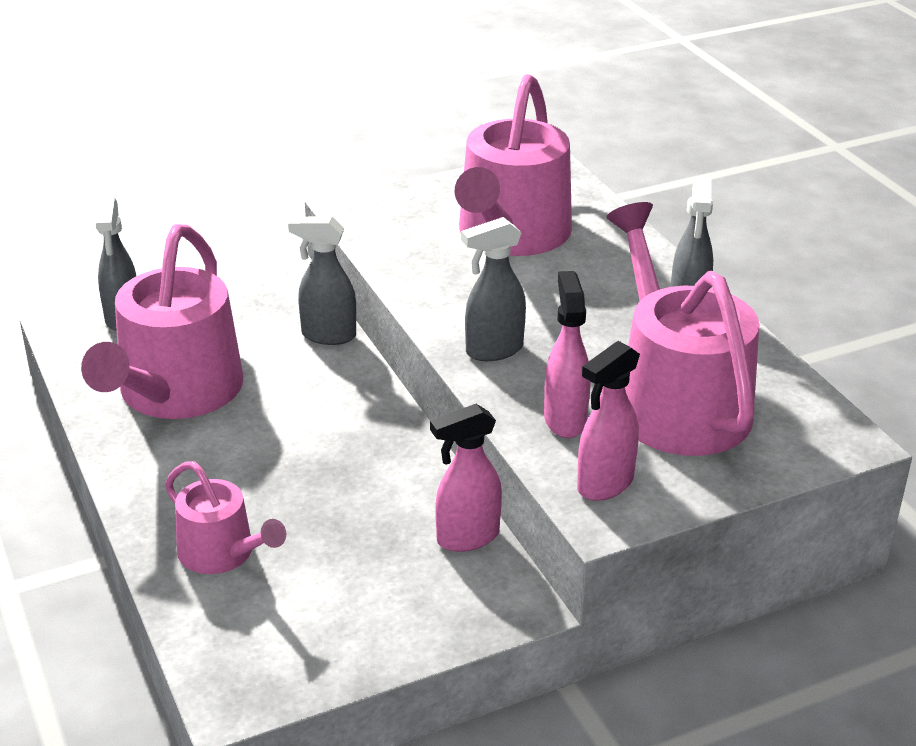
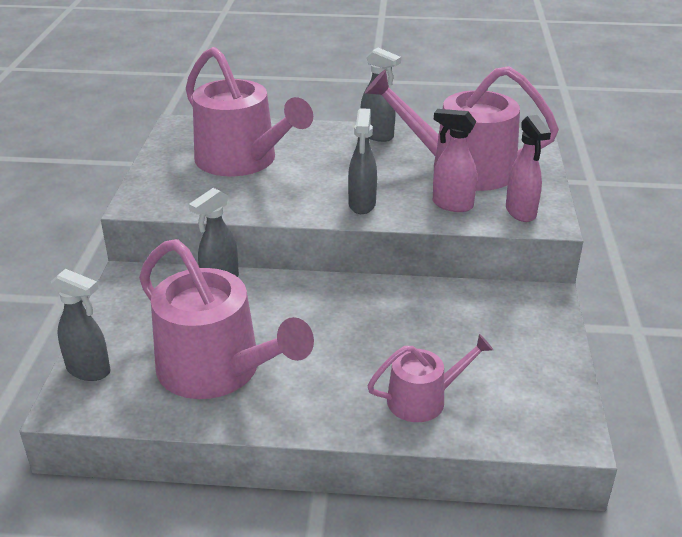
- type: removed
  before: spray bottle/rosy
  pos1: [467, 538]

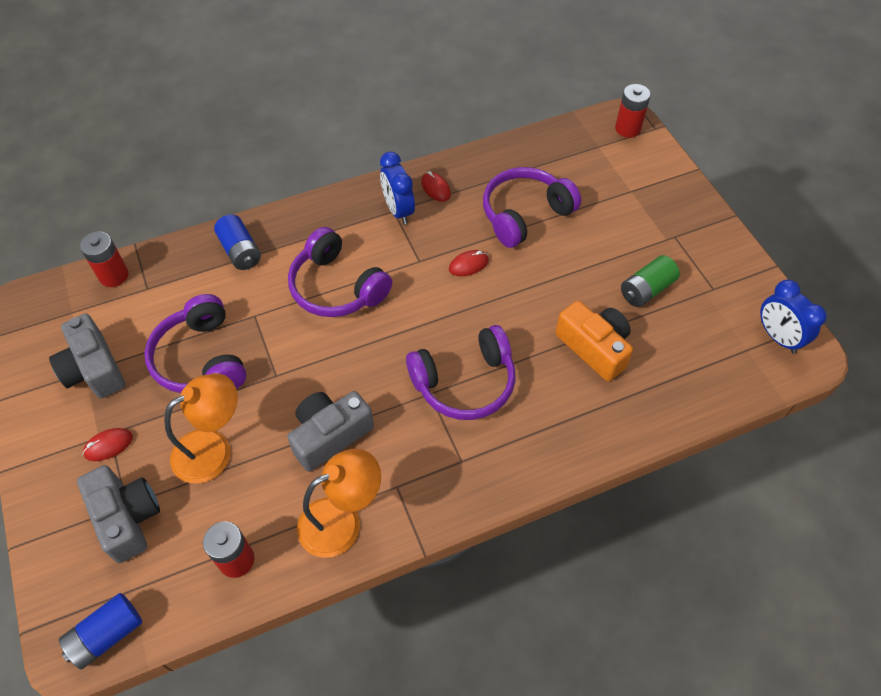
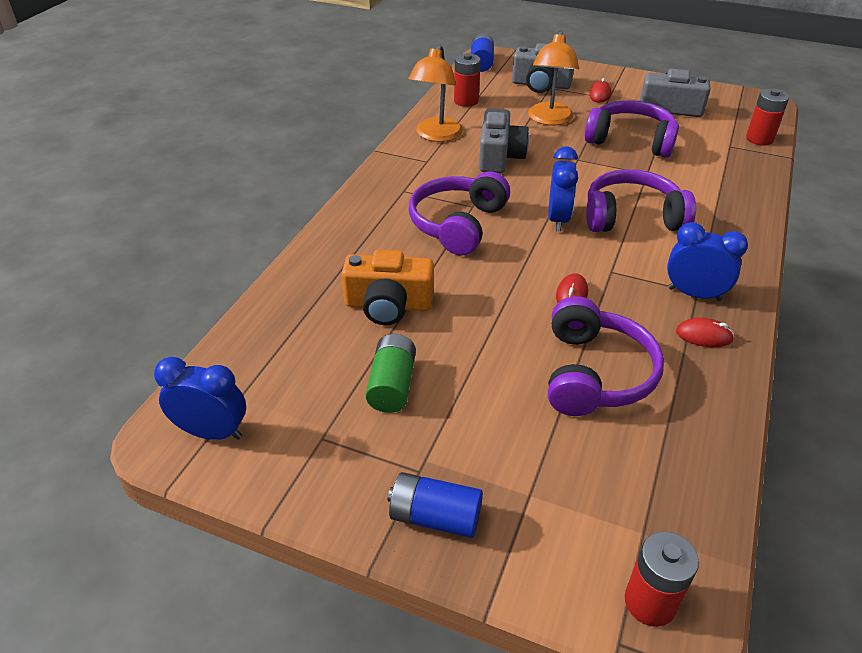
- type: moved
  before: power cell/royal blue
  pos1: [240, 251]
  pos2: [435, 517]
- type: added
  after: bedside clock/royal blue
  pos2: [558, 219]

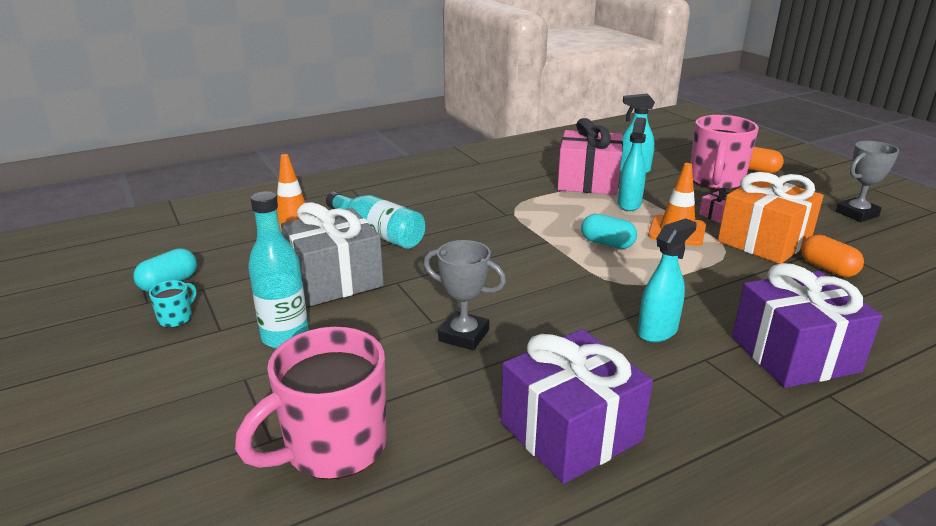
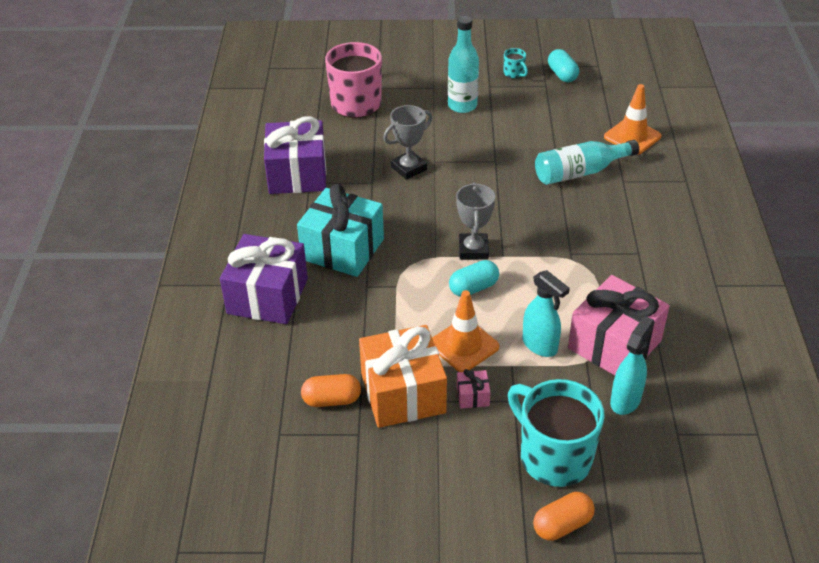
- type: replaced
  before: spray bottle/aqua
  after: gift/aqua
  pos1: [658, 331]
  pos2: [342, 249]
- type: moved
  before: trophy/ash-grey
  pos1: [856, 214]
  pos2: [473, 250]
- type: recoloured
  before: mug/rosy
  after: mug/aqua
  pos1: [716, 181]
  pos2: [553, 457]
- type: removed
  before: gift/ash-grey
  pos1: [335, 279]

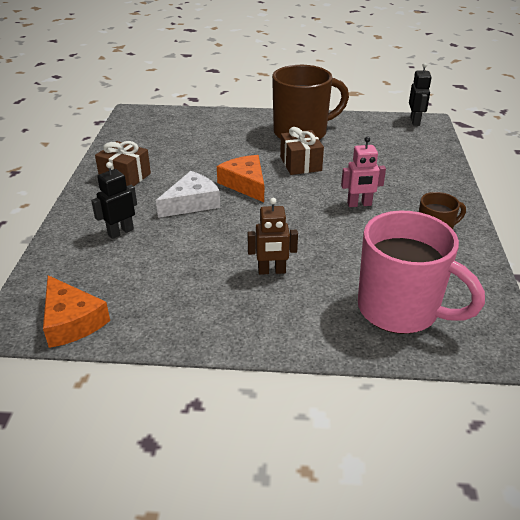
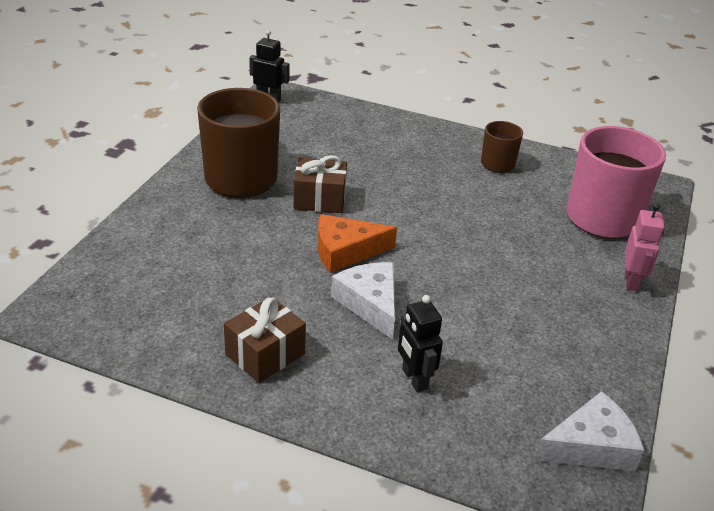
- type: recoloured
  before: cheese/orange-coloured
  after: cheese/snow-white
  pos1: [71, 321]
  pos2: [591, 446]
- type: moved
  before: robot figure/rosy
  pos1: [359, 204]
  pos2: [631, 281]
- type: removed
  before: robot figure/russet
  pos1: [272, 271]

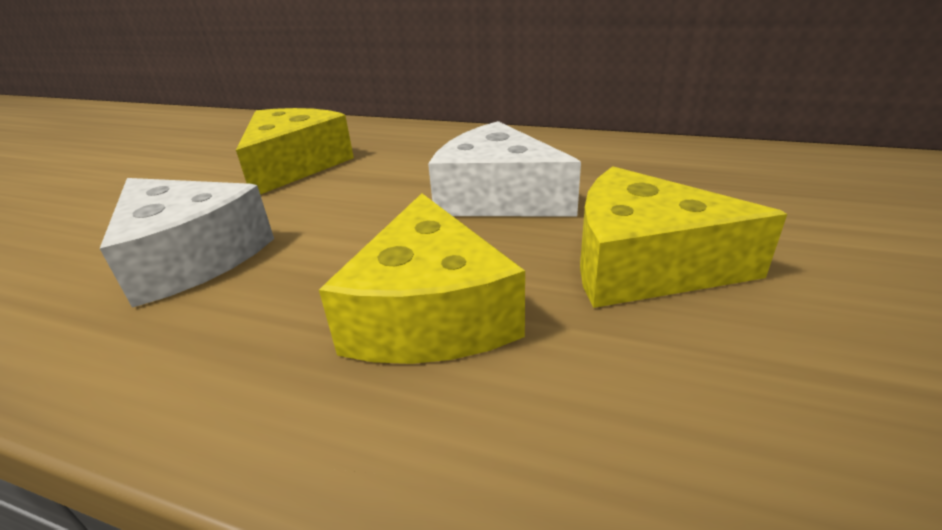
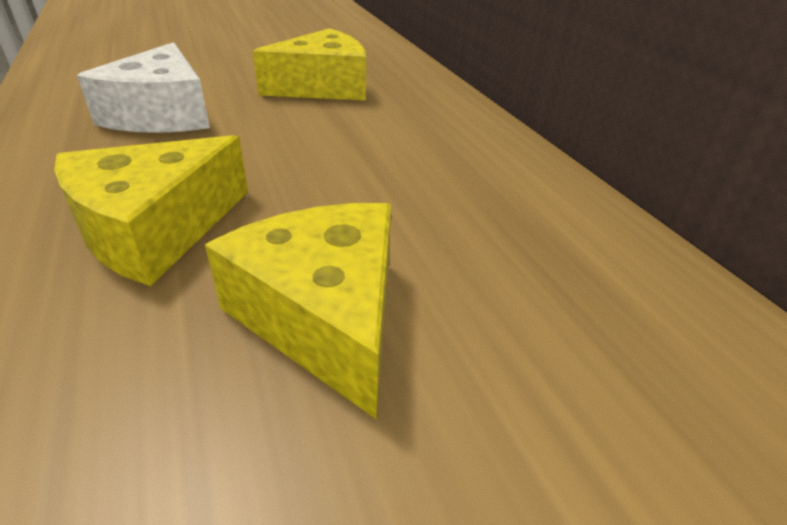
- type: removed
  before: cheese/snow-white
  pos1: [497, 197]

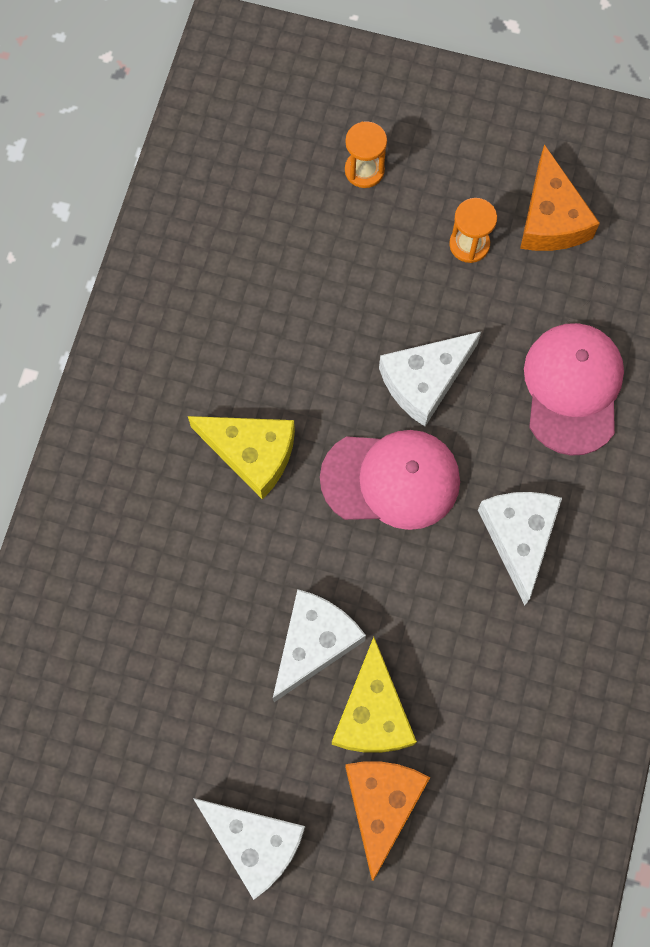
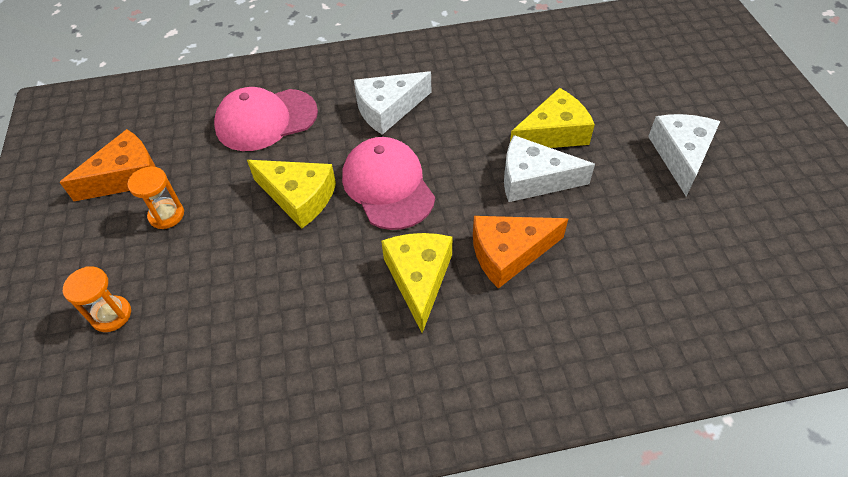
- type: recoloured
  before: cheese/snow-white
  after: cheese/yellow
  pos1: [424, 381]
  pos2: [299, 197]
- type: moved
  before: cheese/orange-coloured
  pos1: [382, 805]
  pos2: [509, 253]

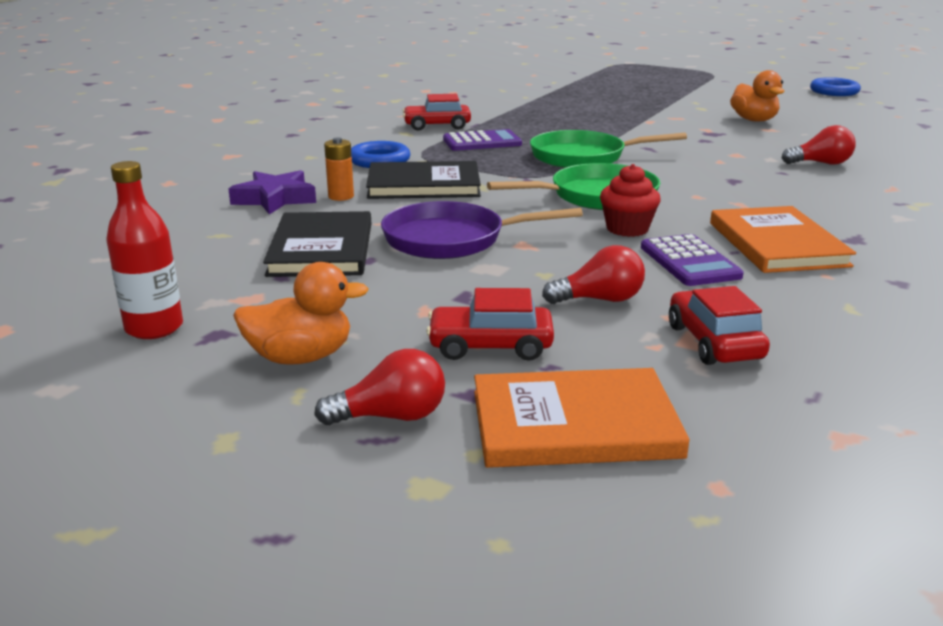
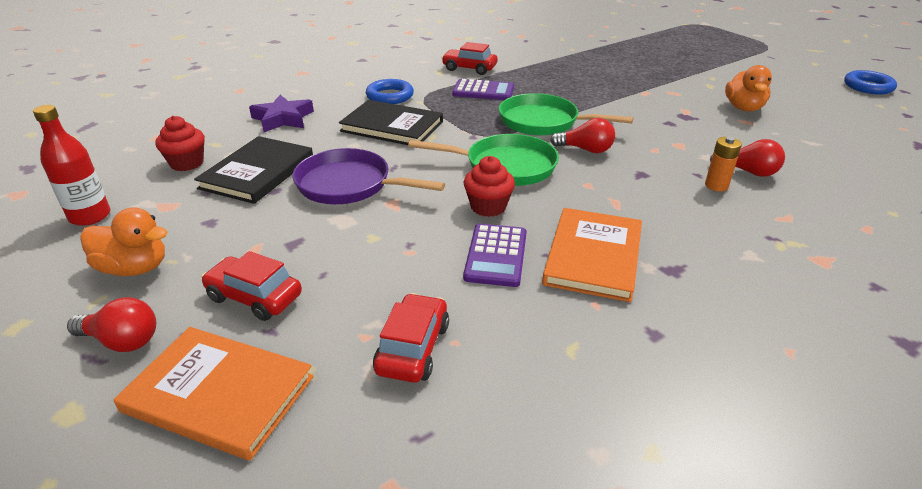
- type: added
  after: muffin/scarlet
  pos2: [187, 163]
- type: moved
  before: lightbulb/scarlet
  pos1: [599, 300]
  pos2: [585, 150]
- type: moved
  before: power cell/orange-coloured
  pos1: [341, 196]
  pos2: [716, 185]

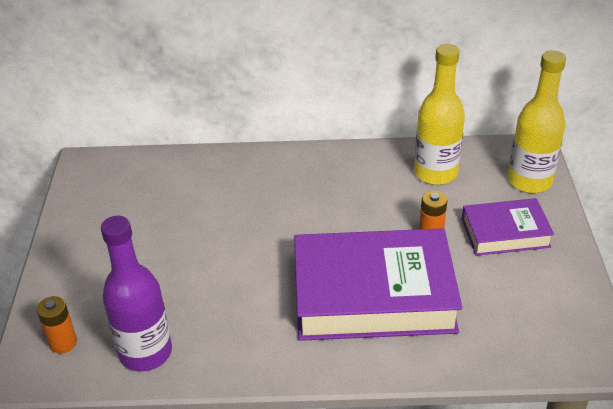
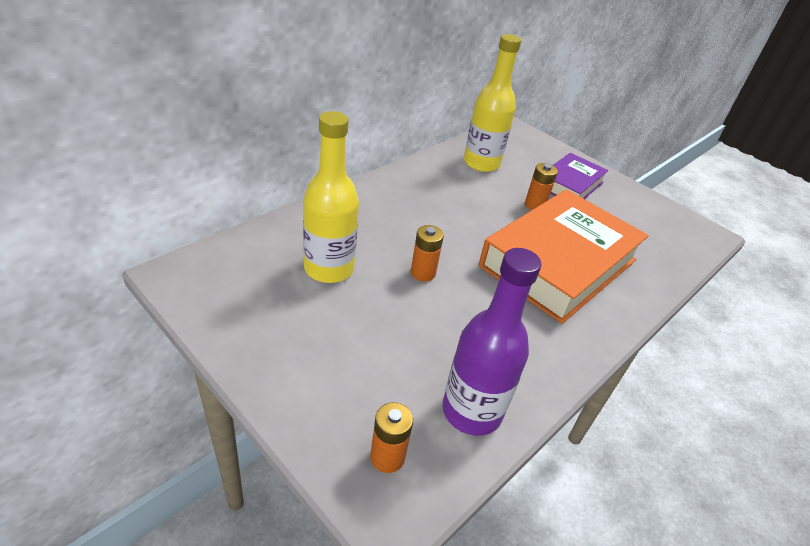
- type: moved
  before: drink bottle/yellow
  pos1: [529, 181]
  pos2: [329, 268]
- type: added
  after: power cell/orange-coloured
  pos2: [423, 273]
- type: recoloured
  before: book/royal purple
  after: book/orange-coloured
  pos1: [373, 295]
  pos2: [558, 263]

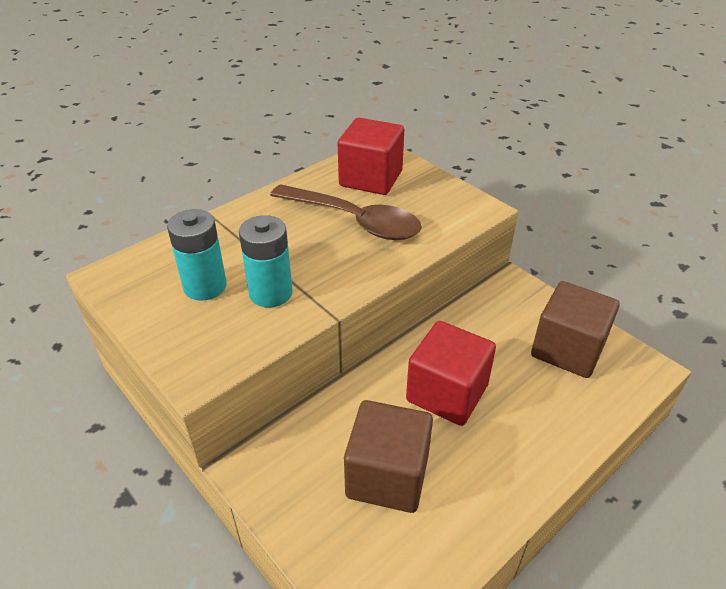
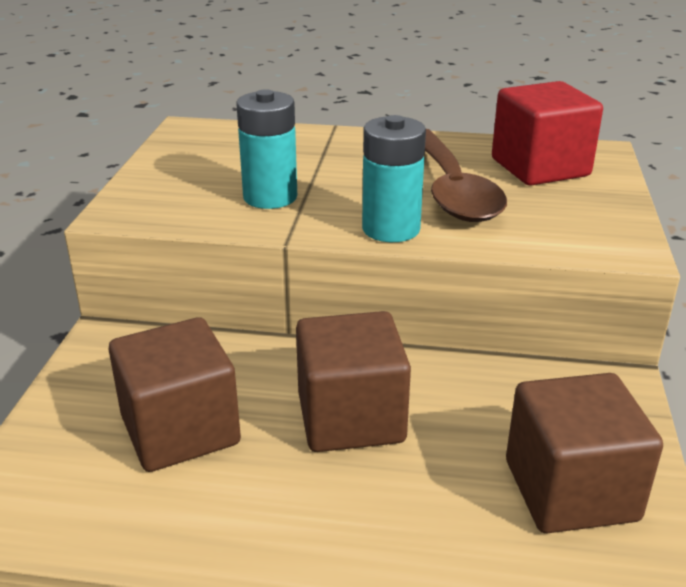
- type: recoloured
  before: cube/scarlet
  after: cube/russet
  pos1: [447, 393]
  pos2: [350, 418]
- type: moved
  before: power cell/aqua
  pos1: [205, 286]
  pos2: [391, 229]

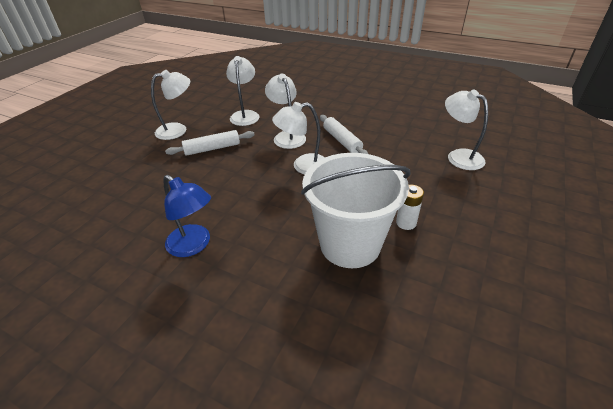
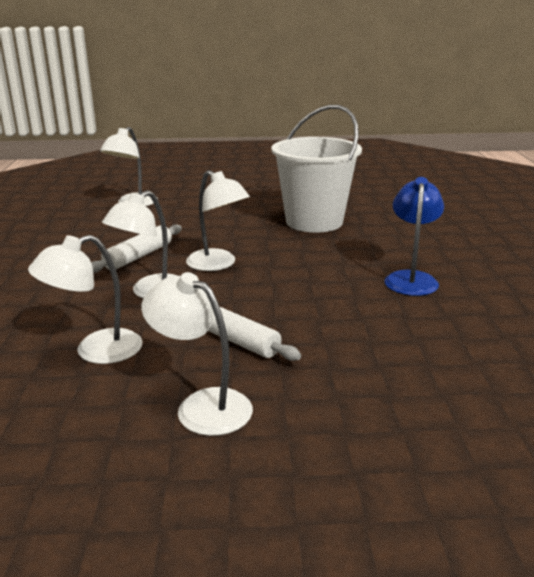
- type: removed
  before: power cell/snow-white
  pos1: [406, 223]

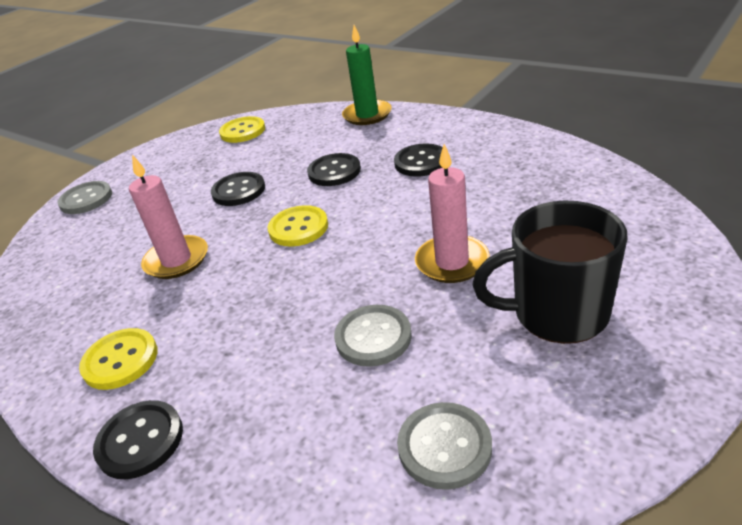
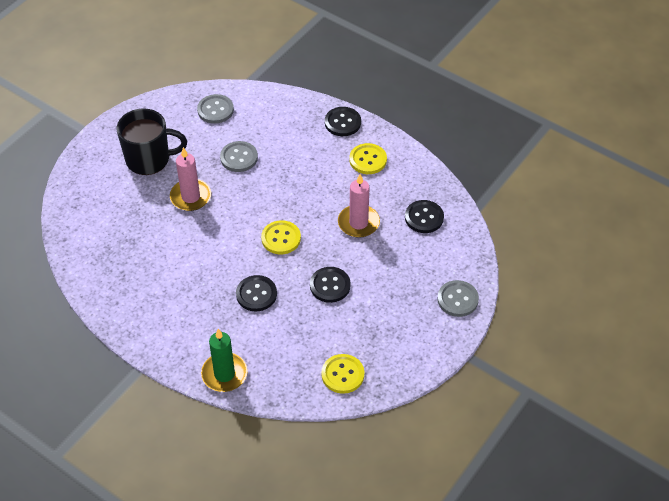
- type: moved
  before: sewing button/jet-black
  pos1: [421, 162]
  pos2: [424, 217]

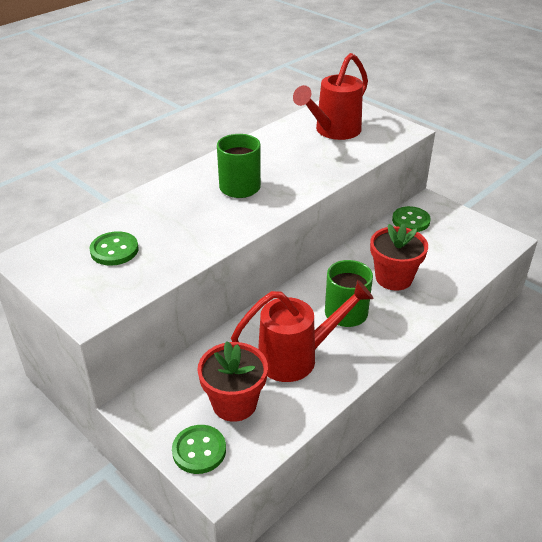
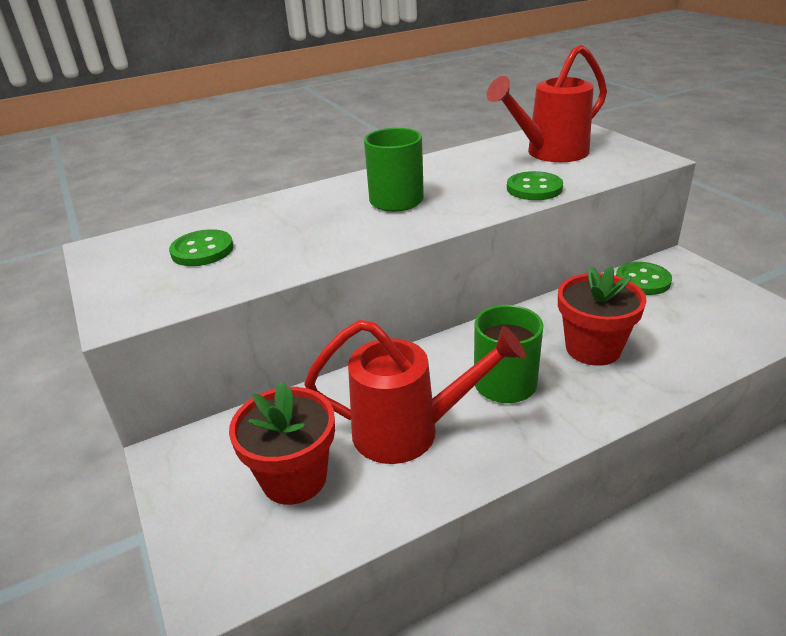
- type: moved
  before: sewing button/emerald
  pos1: [199, 450]
  pos2: [534, 188]

